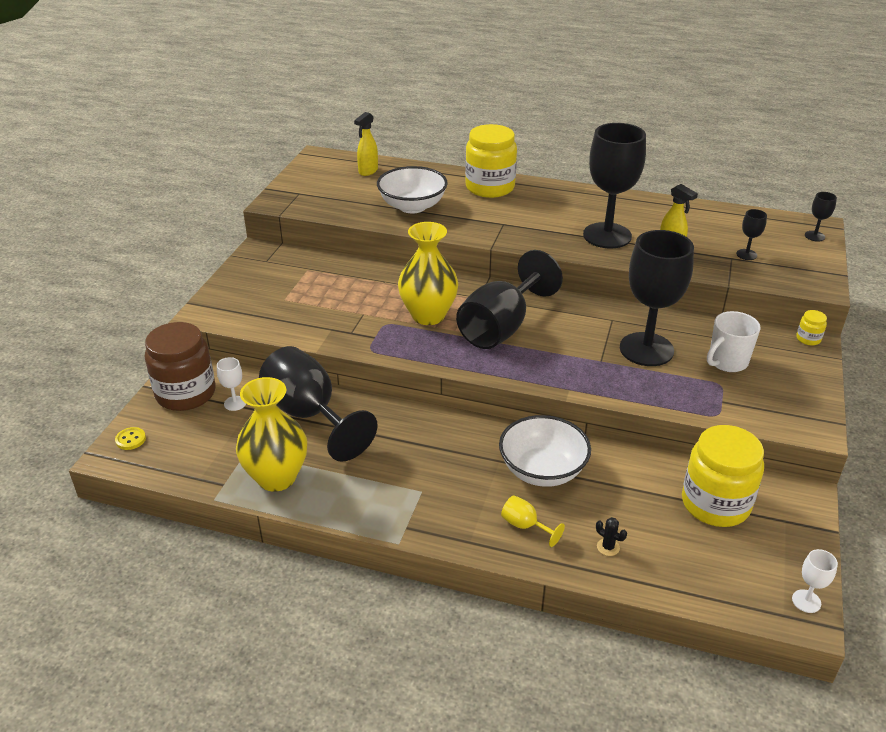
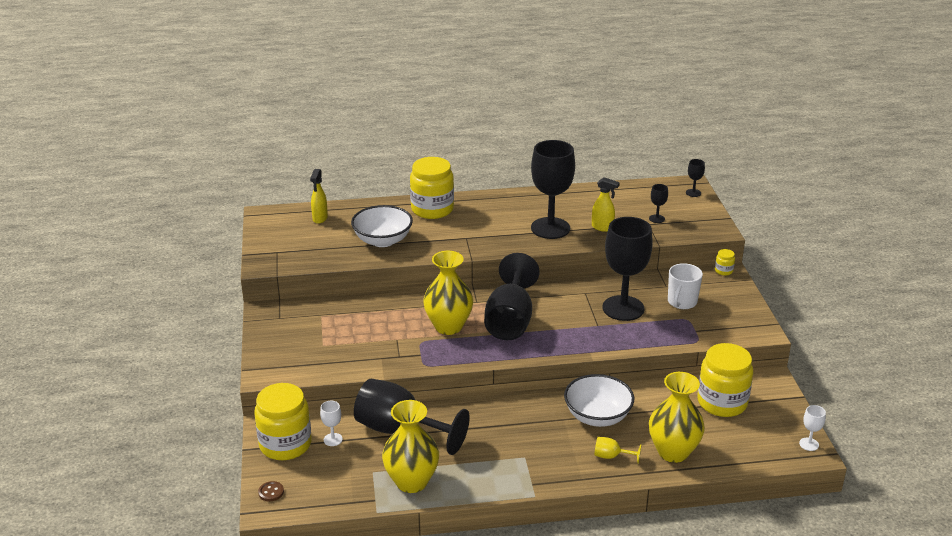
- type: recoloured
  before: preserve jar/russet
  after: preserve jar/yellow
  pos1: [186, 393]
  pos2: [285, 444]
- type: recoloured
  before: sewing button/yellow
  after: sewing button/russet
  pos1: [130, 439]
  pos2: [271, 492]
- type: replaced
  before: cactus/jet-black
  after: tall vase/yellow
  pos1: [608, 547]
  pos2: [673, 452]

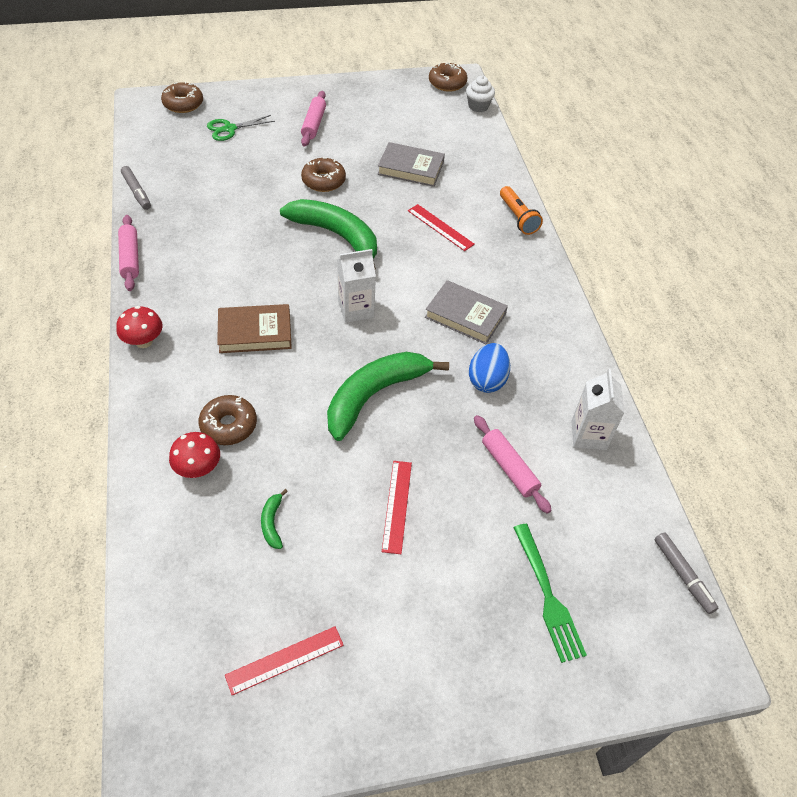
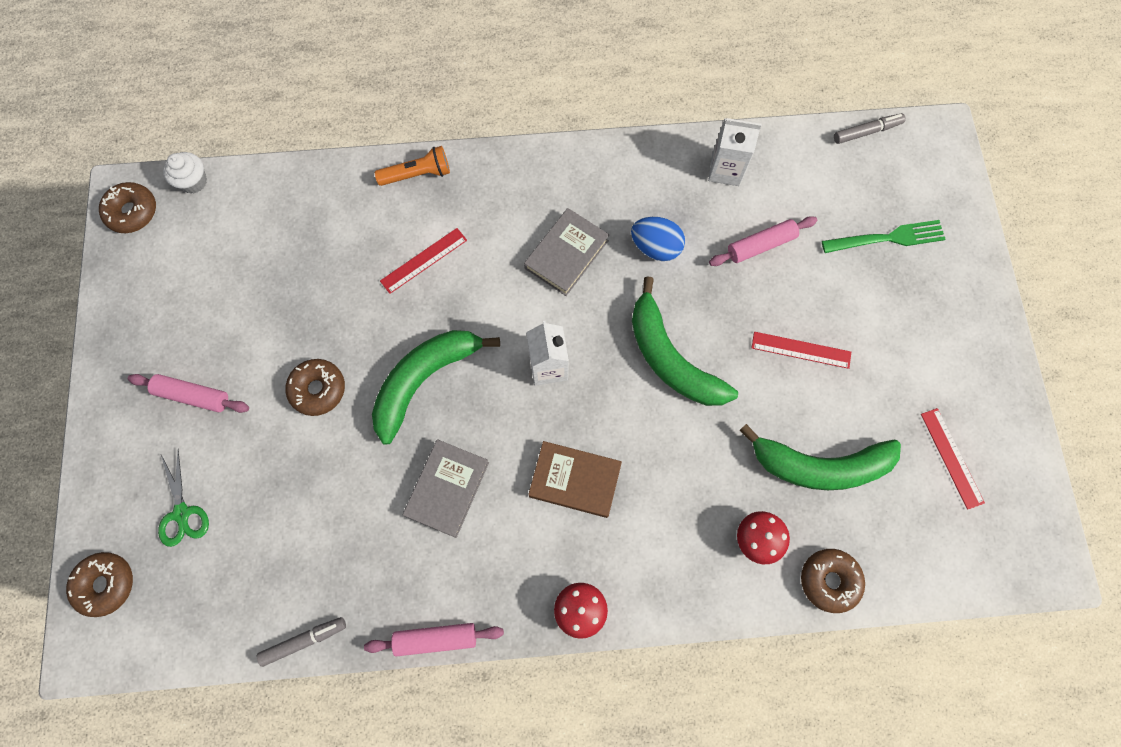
- type: moved
  before: book/ash-grey
  pos1: [410, 168]
  pos2: [447, 489]
- type: turned
  before: book/russet
  pos1: [255, 332]
  pos2: [575, 480]
  turn: -75
- type: resized
  before: banana/emerald
  pos1: [272, 523]
  pos2: [819, 466]
  scale: 2.48
- type: moved
  before: glazed donut/russet
  pos1: [229, 425]
  pos2: [829, 580]

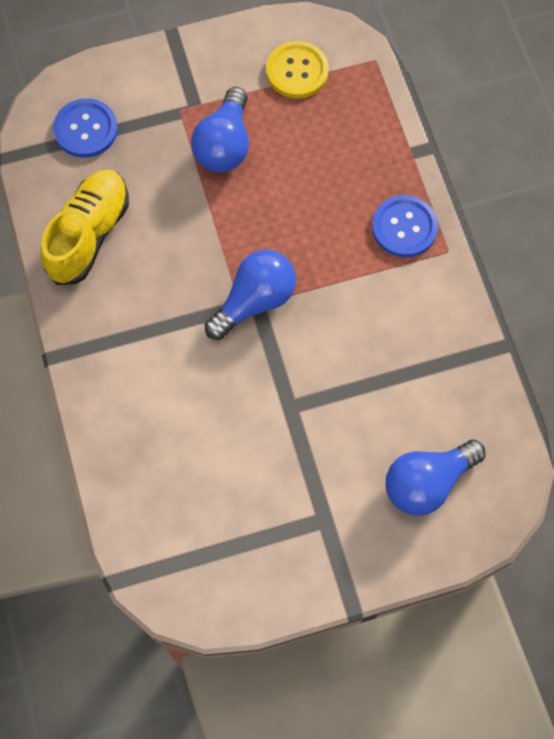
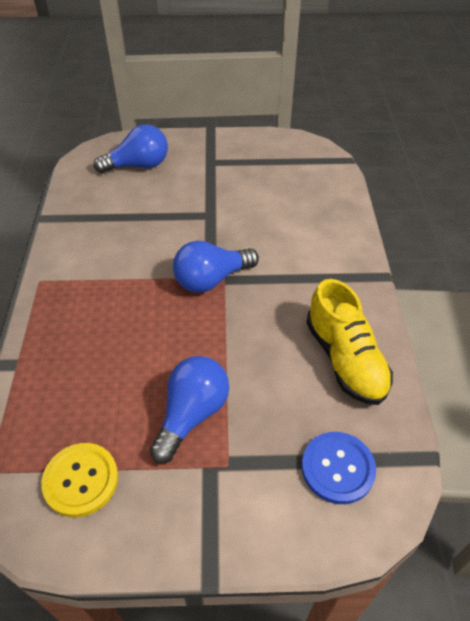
- type: turned
  before: shoe/yellow
  pos1: [89, 234]
  pos2: [345, 359]
  turn: -60
- type: removed
  before: sewing button/royal blue
  pos1: [404, 227]

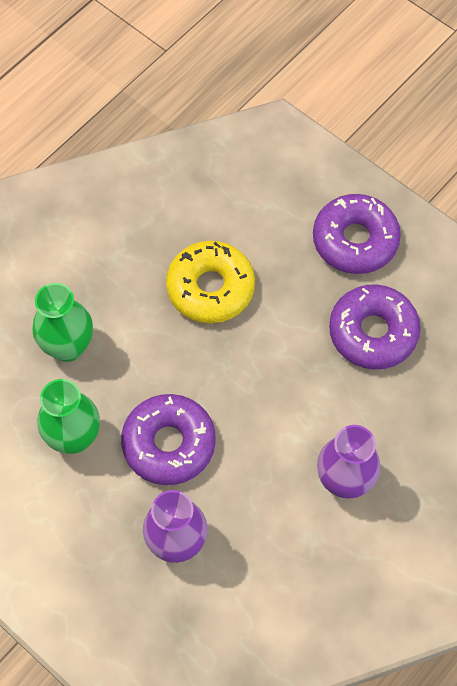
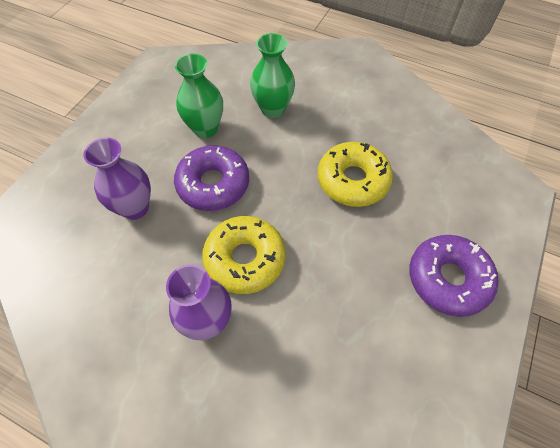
- type: added
  after: glazed donut/yellow
  pos2: [245, 259]
- type: removed
  before: glazed donut/royal purple
  pos1: [373, 332]

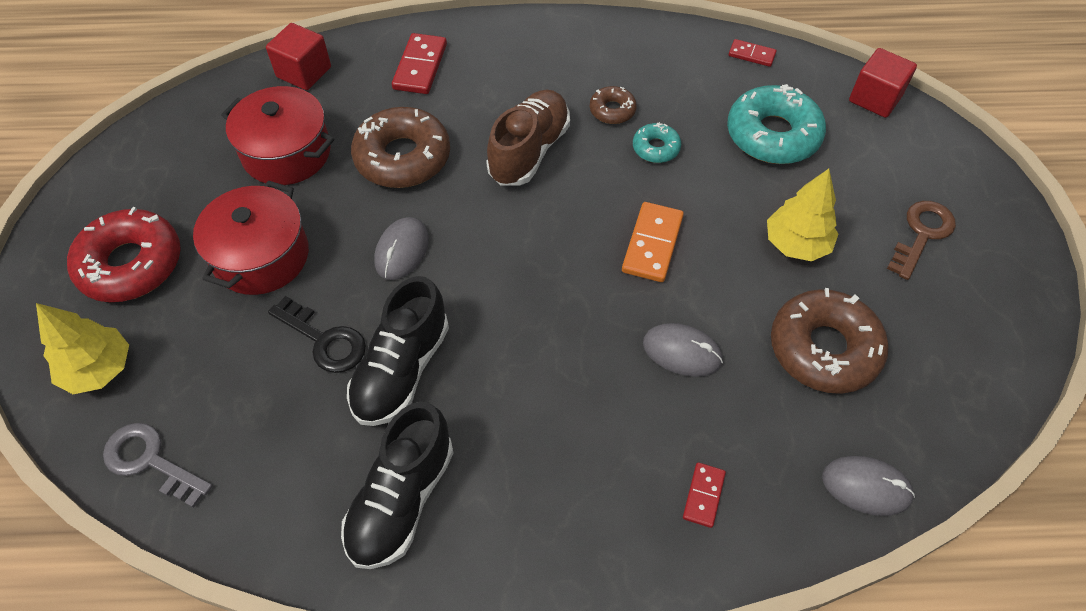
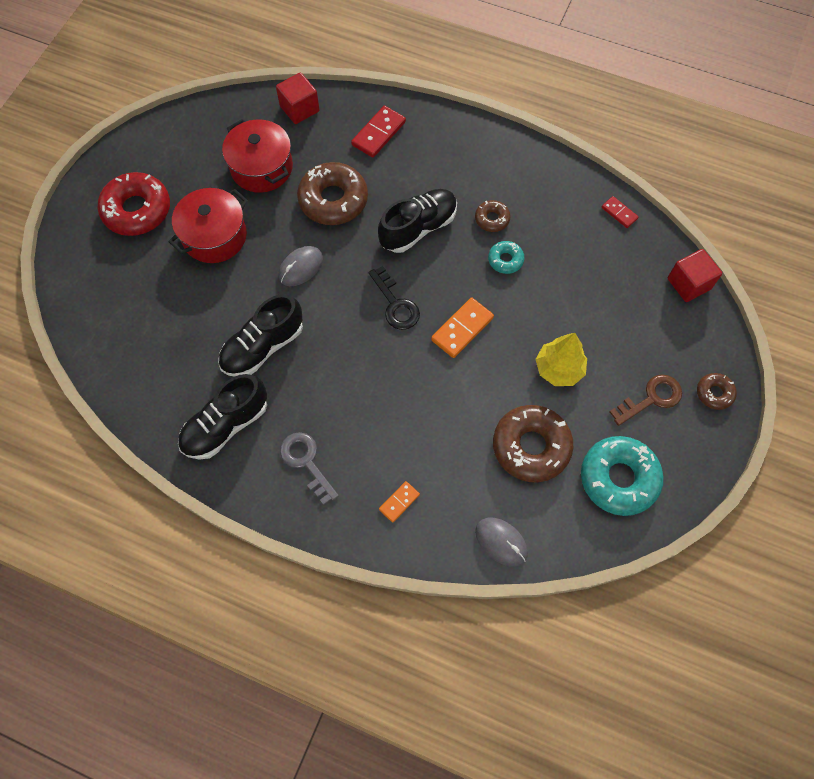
- type: moved
  before: key/ash-grey
  pos1: [150, 461]
  pos2: [306, 462]
- type: moved
  before: key/jet-black
  pos1: [324, 340]
  pos2: [395, 304]
- type: recoloured
  before: shoe/russet
  after: shoe/jet-black
  pos1: [529, 151]
  pos2: [418, 228]
- type: recoloured
  before: domino/scarlet
  after: domino/orange-coloured
  pos1: [703, 496]
  pos2: [399, 502]
- type: moved
  before: glazed donut/aqua
  pos1: [772, 135]
  pos2: [619, 478]
- type: added
  after: glazed donut/russet
  pos2: [714, 393]
- type: removed
  before: tree/yellow
  pos1: [99, 369]
- type: removed
  before: mouse/ash-grey
  pos1: [682, 352]

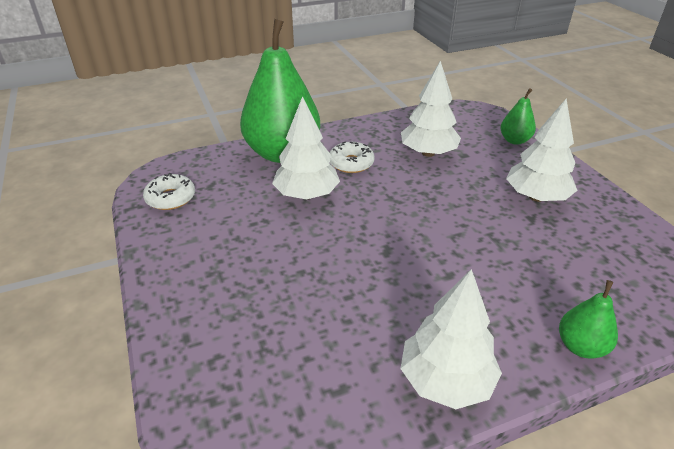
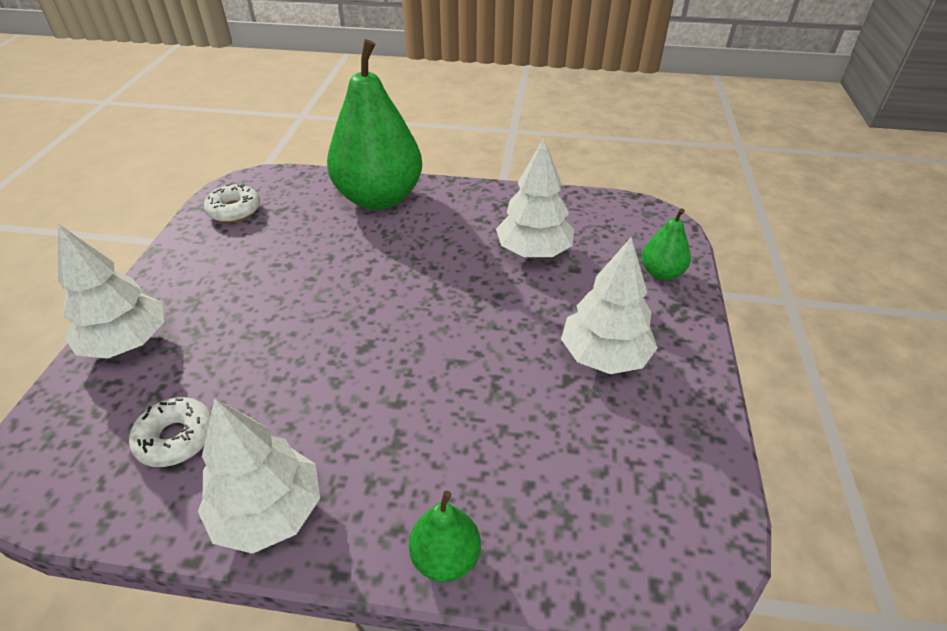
- type: moved
  before: tree/snow-white
  pos1: [306, 195]
  pos2: [127, 342]
- type: moved
  before: glazed donut/snow-white
  pos1: [351, 163]
  pos2: [176, 438]

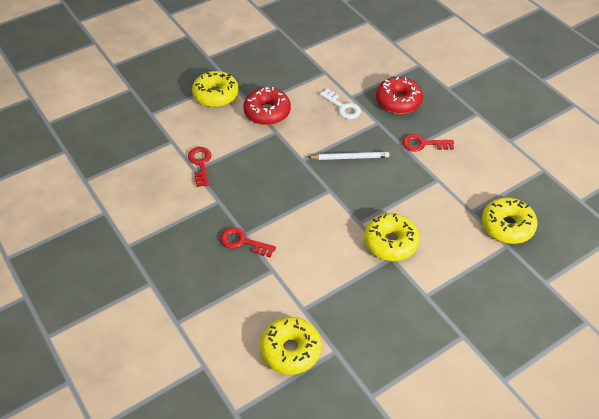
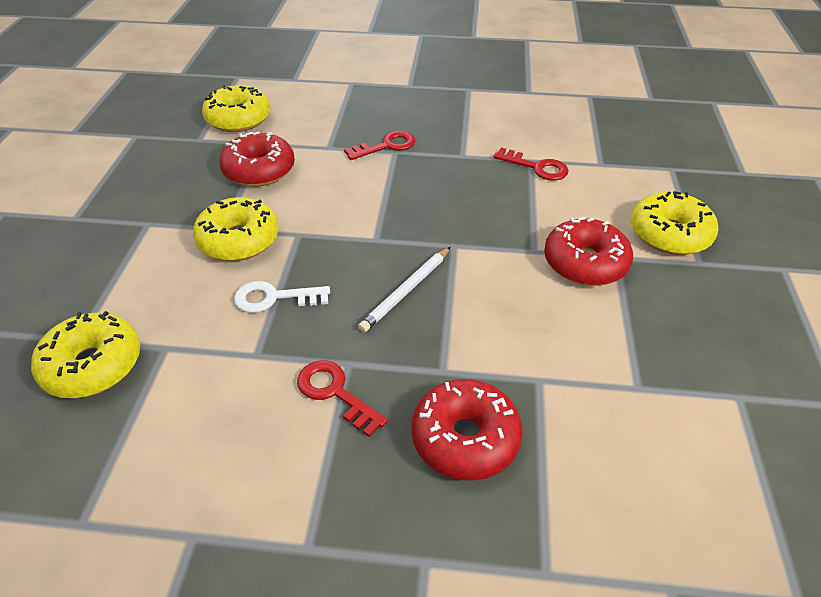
- type: added
  after: glazed donut/scarlet
  pos2: [259, 170]
- type: moved
  before: key/snow-white
  pos1: [342, 107]
  pos2: [274, 298]
- type: turned
  before: key/scarlet
  pos1: [423, 144]
  pos2: [335, 393]
  turn: -90

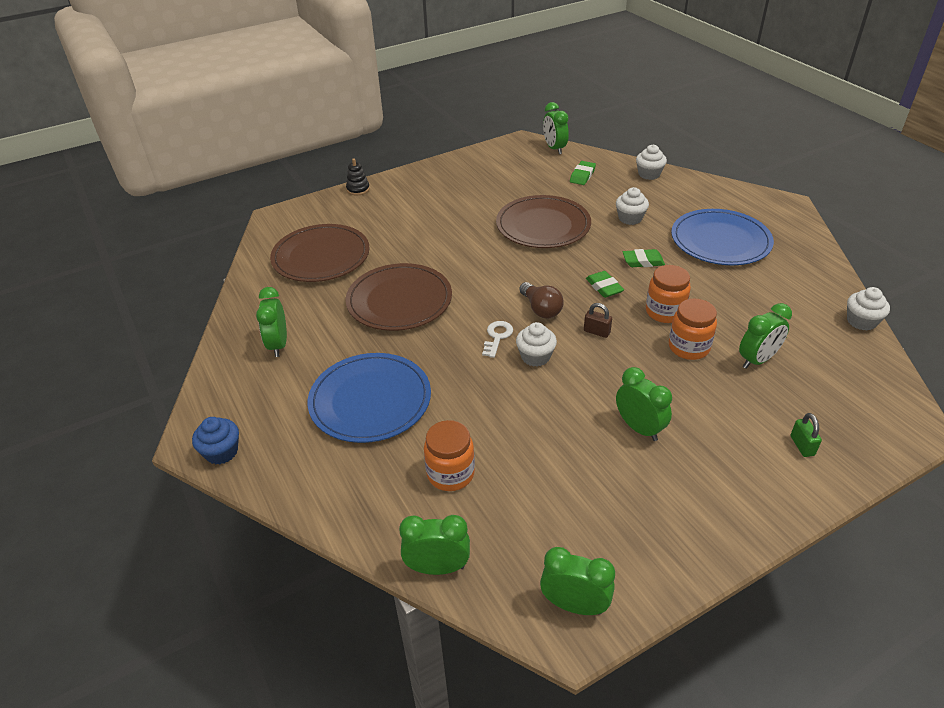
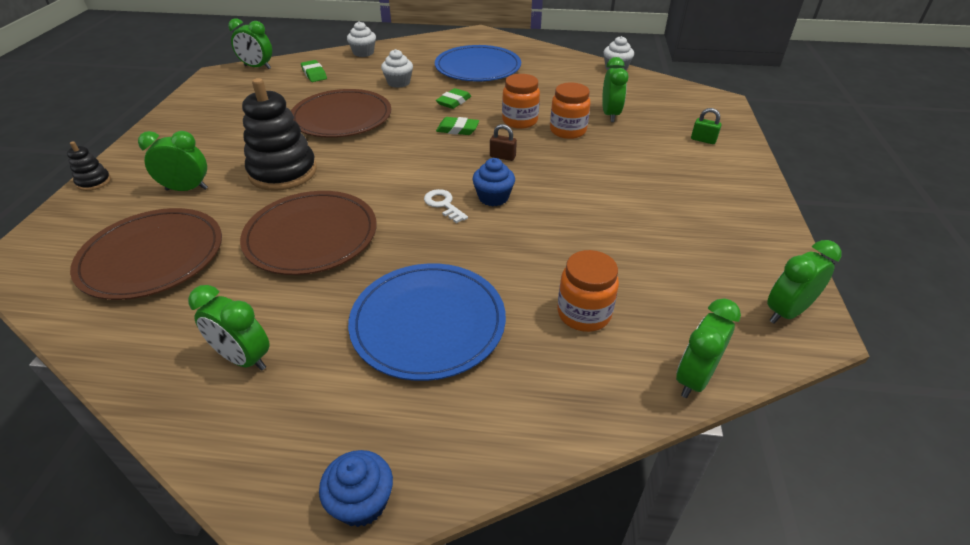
- type: moved
  before: bedside clock/emerald
  pos1: [639, 428]
  pos2: [187, 189]
- type: added
  after: stacking rings/jet-black
  pos2: [283, 172]
- type: recoloured
  before: muffin/snow-white
  after: muffin/royal blue
  pos1: [535, 357]
  pos2: [493, 197]
- type: turned
  before: small lock/russet
  pos1: [596, 332]
  pos2: [502, 157]
  turn: 45
- type: removed
  before: lightbulb/russet
  pos1: [541, 309]

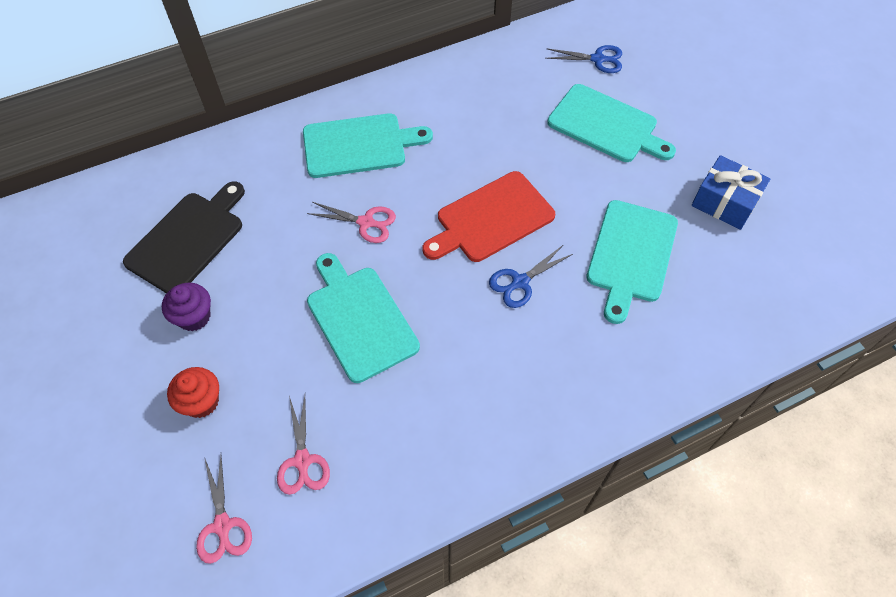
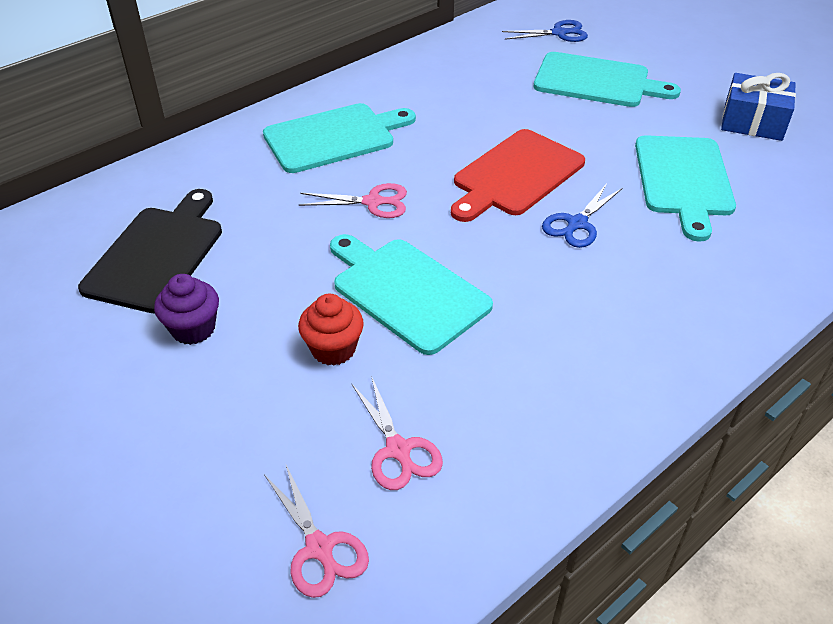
- type: moved
  before: muffin/scarlet
  pos1: [201, 402]
  pos2: [333, 349]

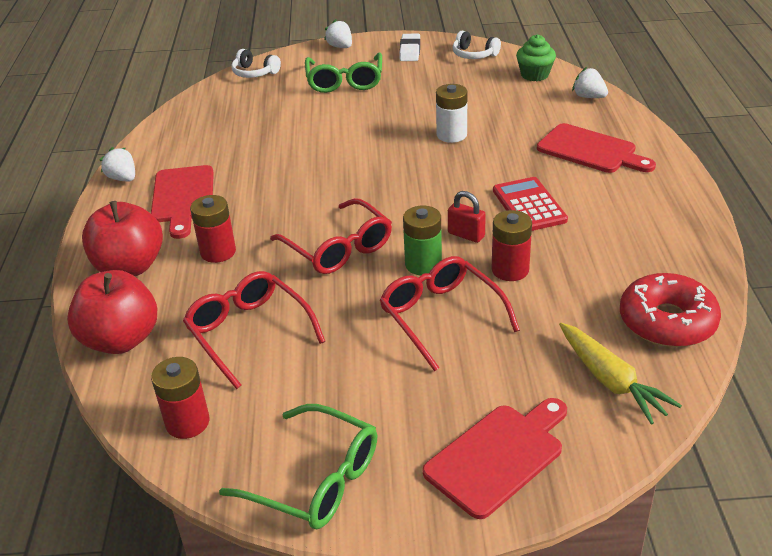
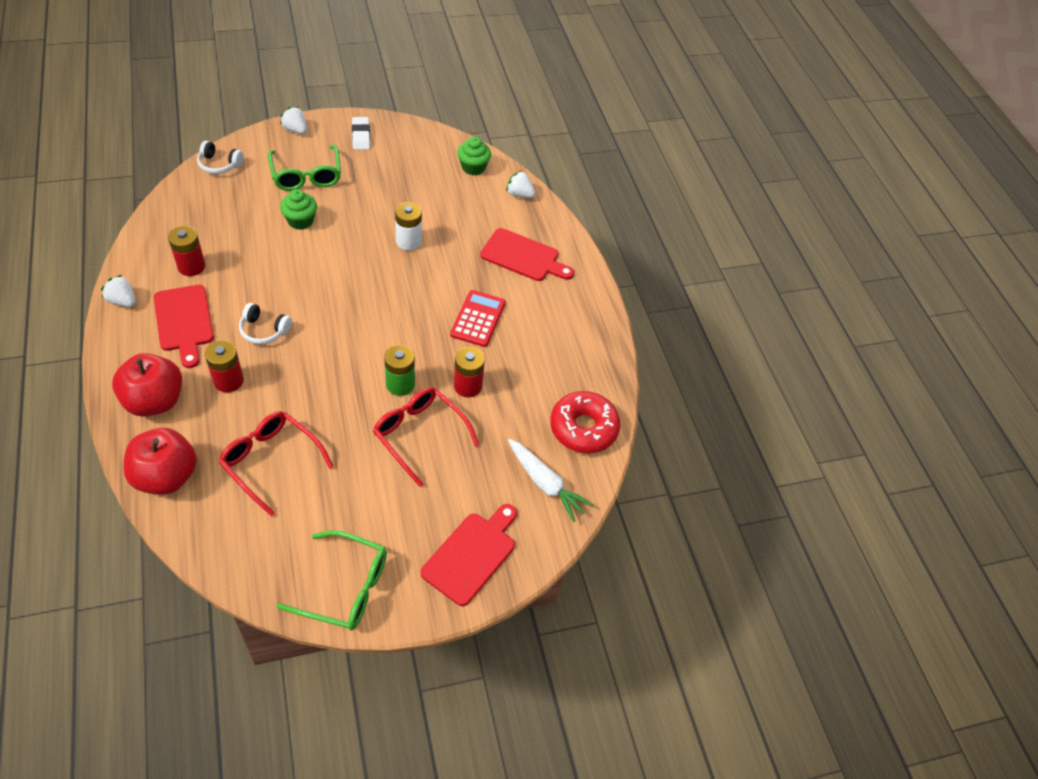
- type: moved
  before: power cell/scarlet
  pos1: [187, 422]
  pos2: [191, 266]
- type: moved
  before: over-ear headphones/snow-white
  pos1: [474, 54]
  pos2: [264, 330]
- type: added
  after: muffin/emerald
  pos2: [300, 221]
- type: turned
  before: pocket calculator/scarlet
  pos1: [529, 205]
  pos2: [478, 319]
  turn: 45
- type: recoloured
  before: root vegetable/yellow
  after: root vegetable/snow-white
  pos1: [610, 380]
  pos2: [545, 484]
- type: removed
  before: eyeglasses/scarlet
  pos1: [338, 248]
- type: removed
  before: small lock/scarlet
  pos1: [466, 235]

